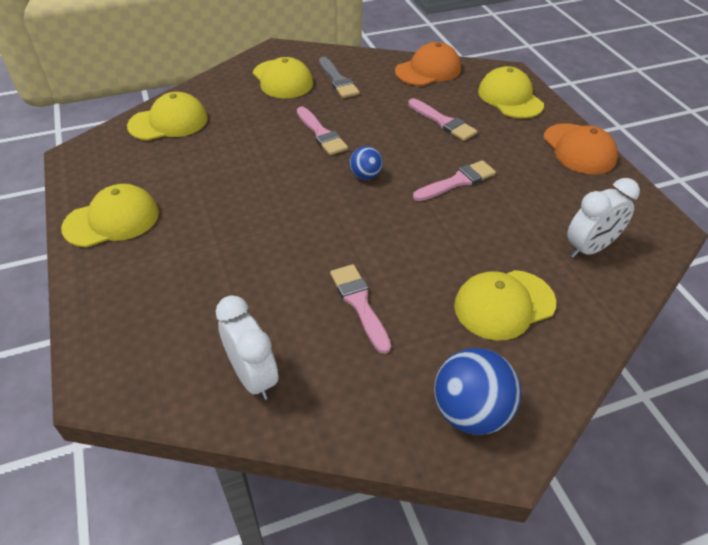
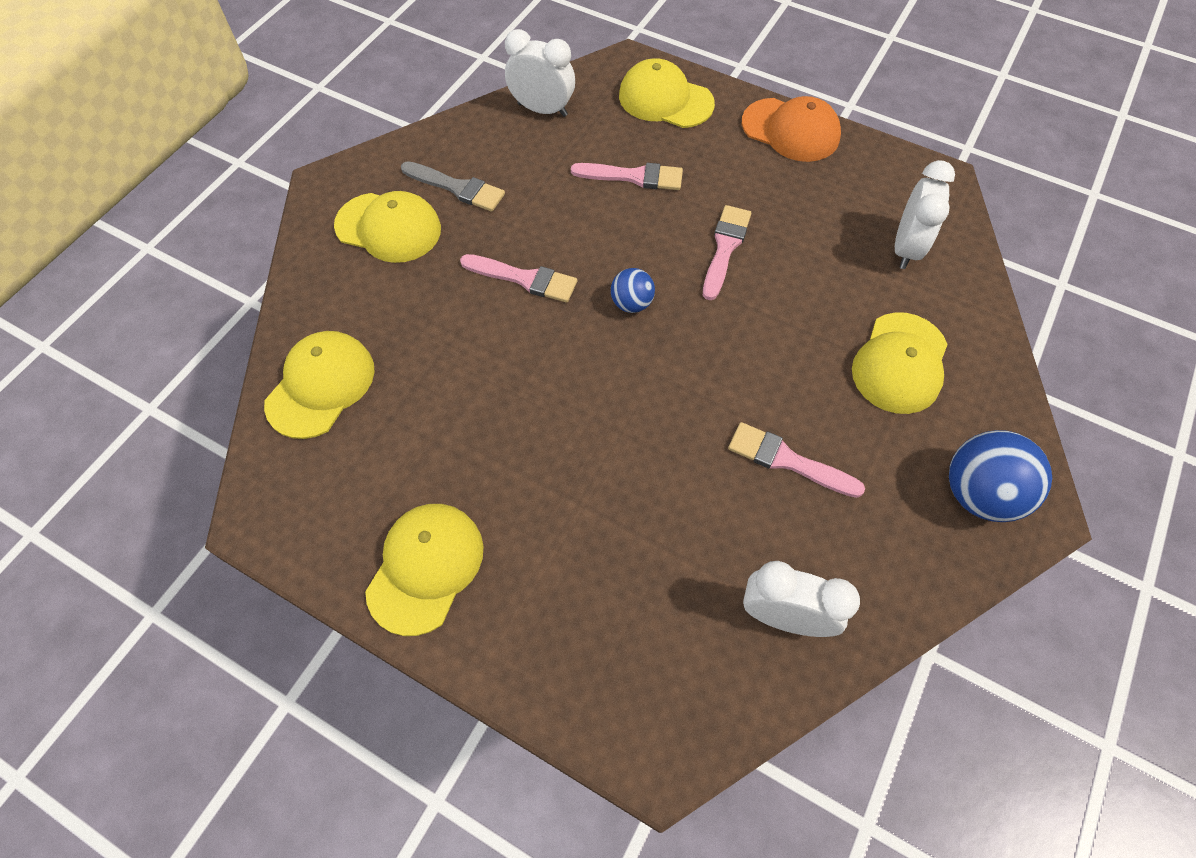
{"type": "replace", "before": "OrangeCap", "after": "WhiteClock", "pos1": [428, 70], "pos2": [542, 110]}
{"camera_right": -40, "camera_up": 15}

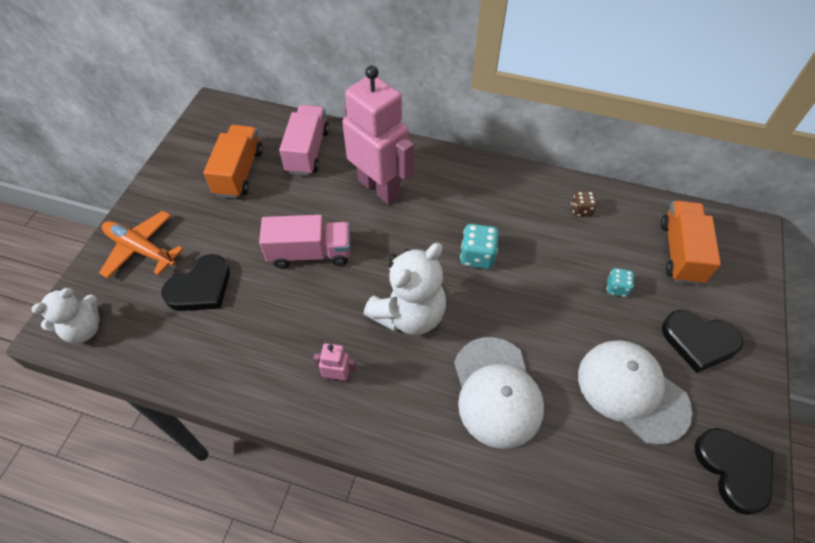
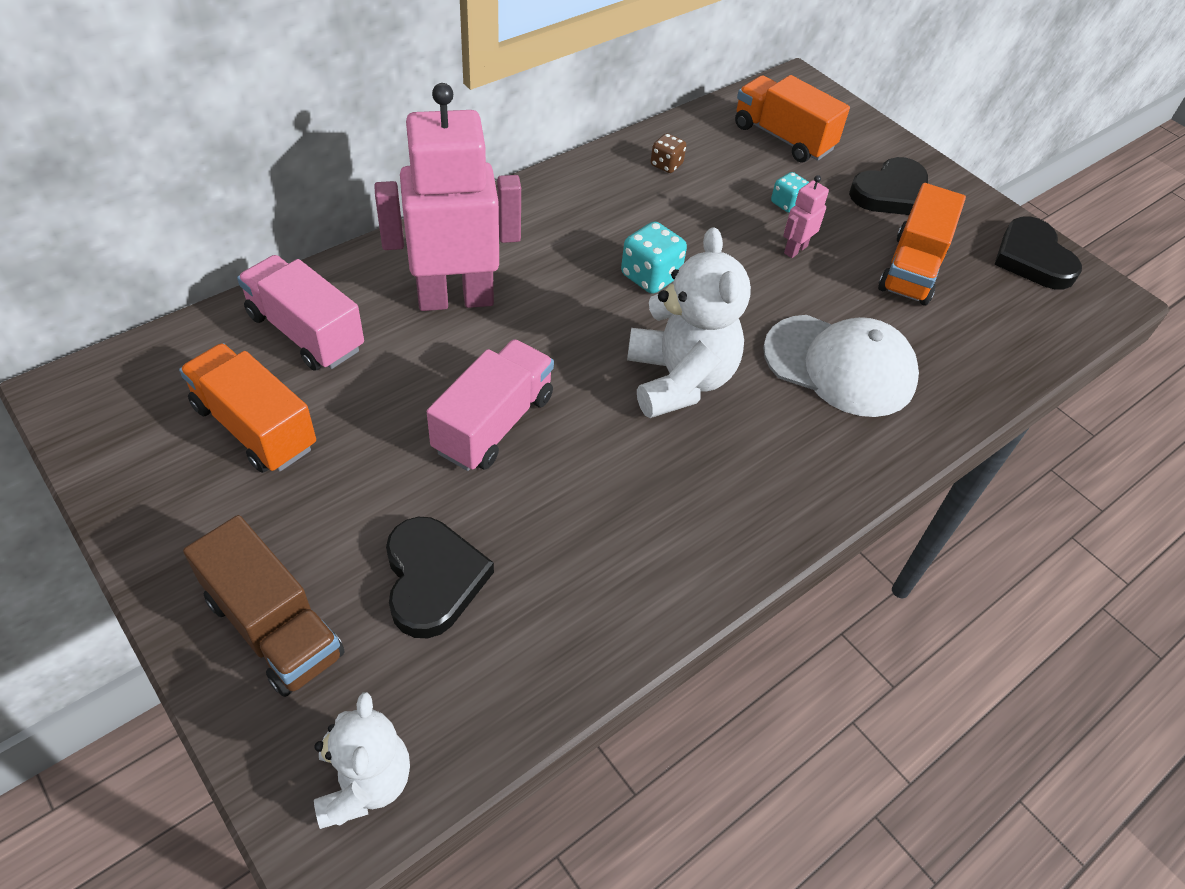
{"type": "replace", "before": "OrangePlane", "after": "BrownTruck", "pos1": [141, 249], "pos2": [274, 627]}
{"type": "replace", "before": "WhiteCap", "after": "OrangeTruck", "pos1": [632, 391], "pos2": [912, 269]}
{"type": "move", "before": "PinkRobot", "pos1": [338, 377], "pos2": [795, 249]}
{"type": "rotate", "before": "BlackHeart", "pos1": [733, 469], "pos2": [1032, 258], "turn": -120}
{"camera_right": -60, "camera_up": -5}

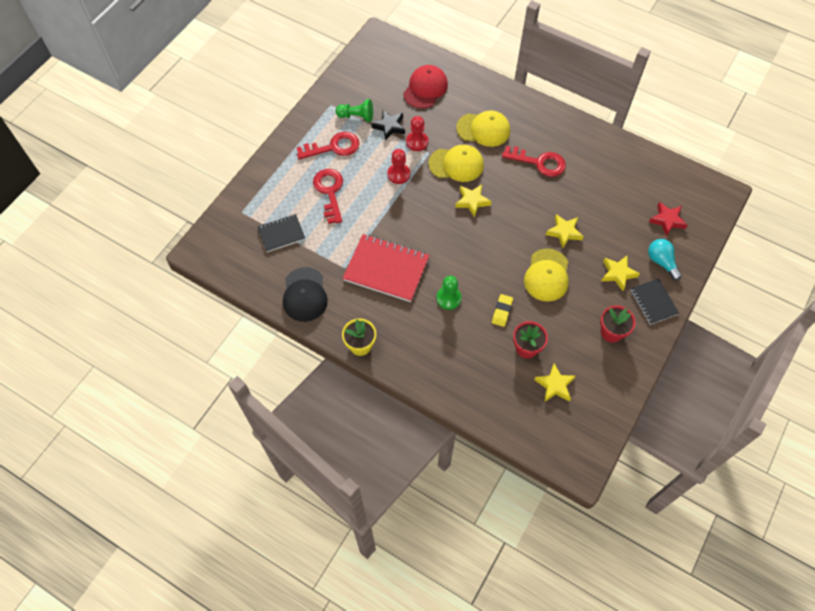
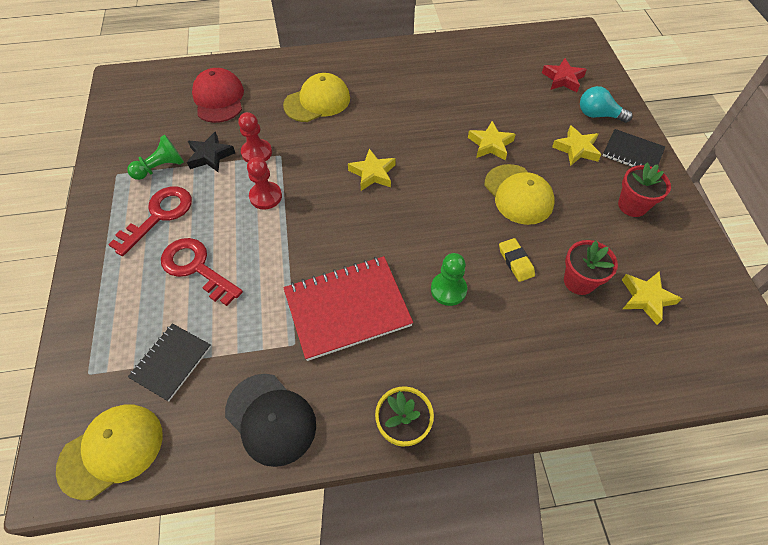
{"type": "move", "before": "YellowCap", "pos1": [456, 164], "pos2": [111, 450]}
{"type": "delete", "before": "RedKey", "pos1": [539, 162]}
{"camera_right": -40, "camera_up": -5}

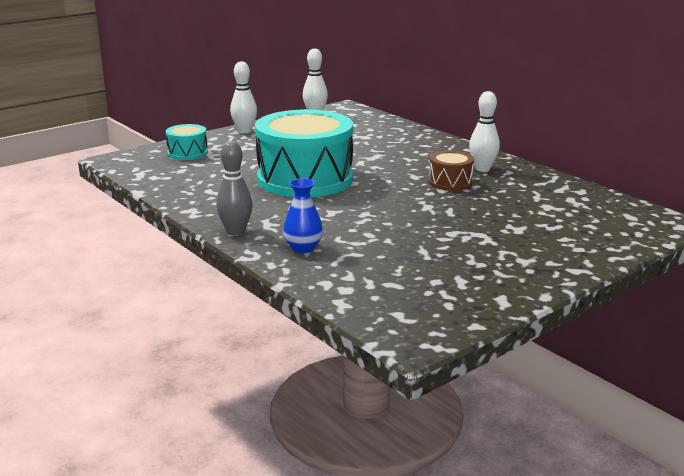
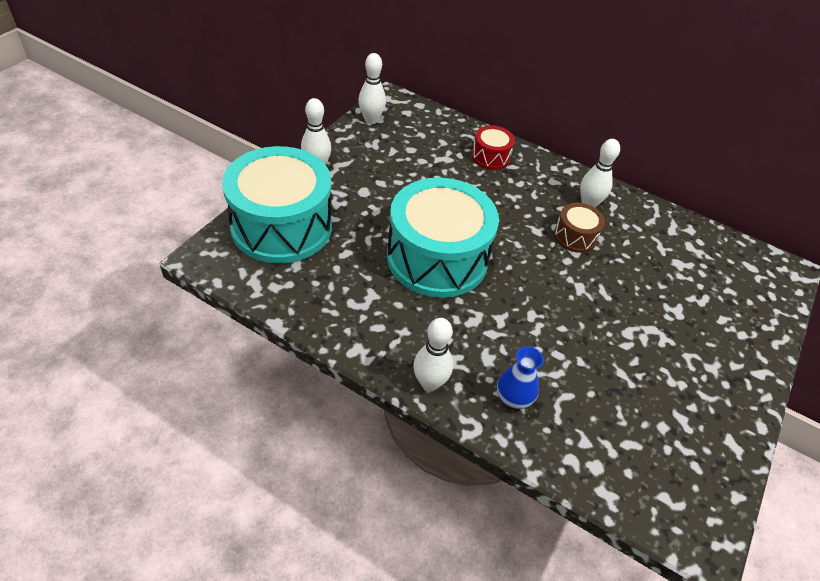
{"type": "resize", "before": "TurquoiseDrum", "pos1": [187, 153], "pos2": [281, 226], "scale": 2.22}
{"type": "recolor", "before": "GreyBowlingPin", "after": "WhiteBowlingPin", "pos1": [235, 231], "pos2": [429, 383]}
{"type": "insert", "after": "RedDrum", "pos2": [490, 157]}
{"camera_right": -25, "camera_up": 25}

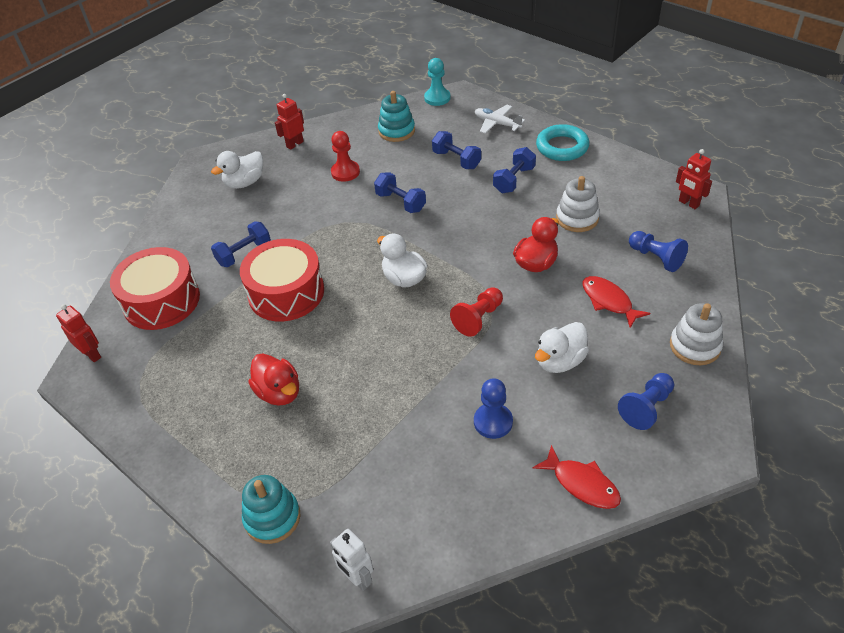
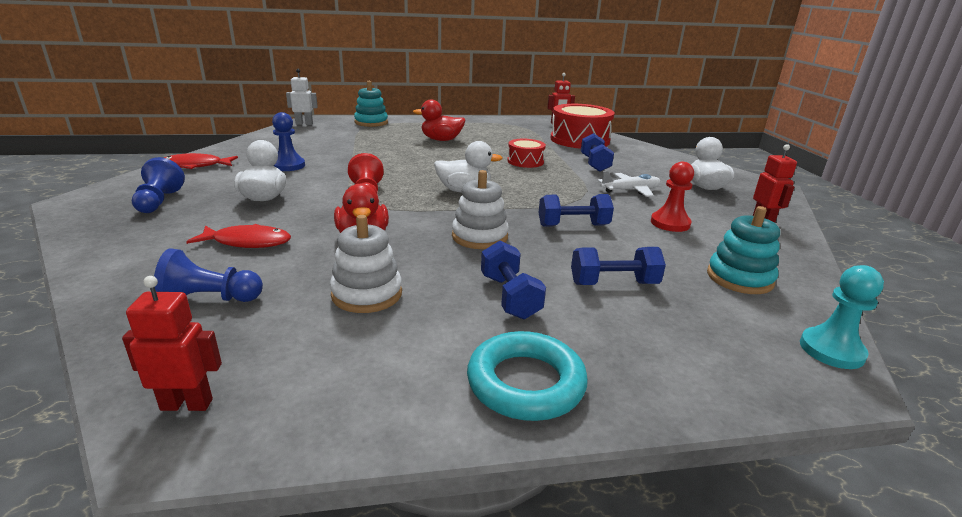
{"type": "move", "before": "WhitePlane", "pos1": [497, 124], "pos2": [630, 190]}
{"type": "resize", "before": "RedDrum", "pos1": [286, 293], "pos2": [525, 161], "scale": 0.54}
{"type": "move", "before": "WhiteStackingToy", "pos1": [695, 346], "pos2": [479, 237]}
{"camera_right": 125, "camera_up": -20}

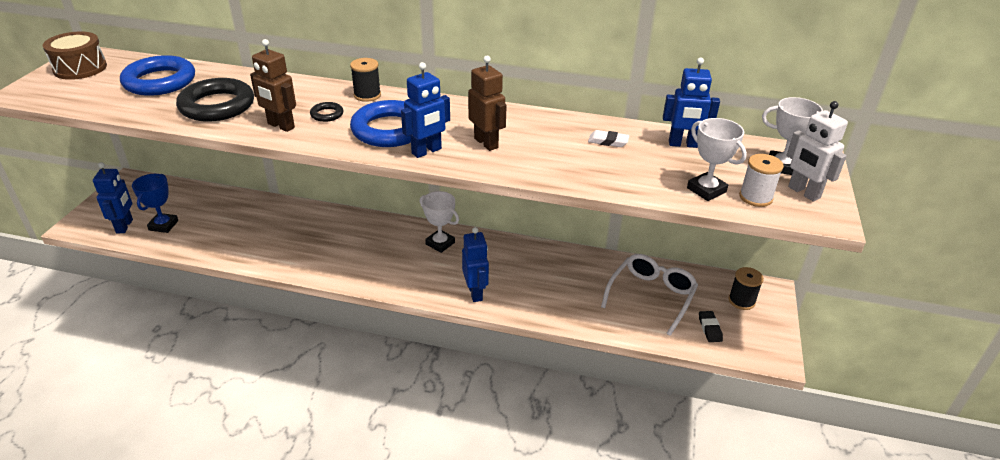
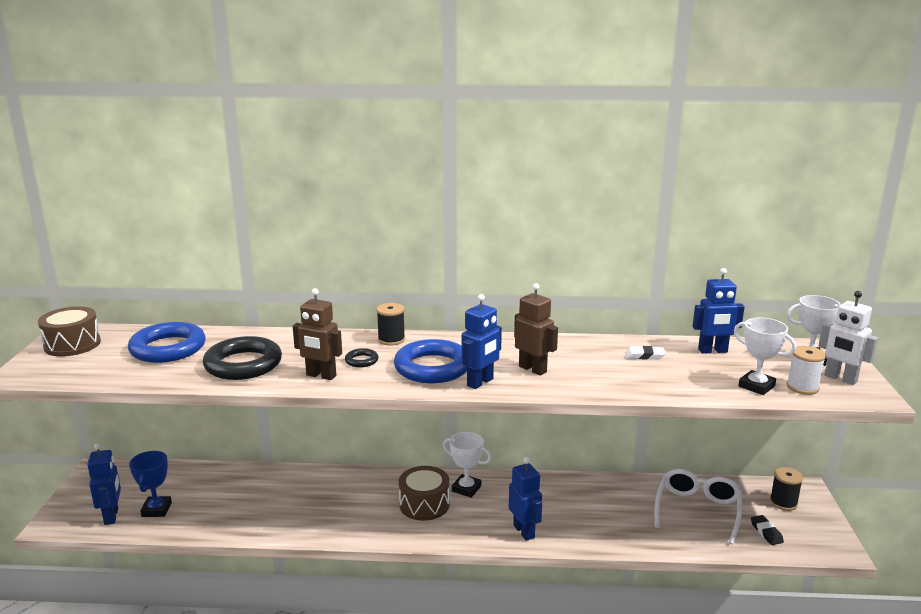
{"type": "insert", "after": "BrownDrum", "pos2": [424, 504]}
{"camera_right": -10, "camera_up": -15}

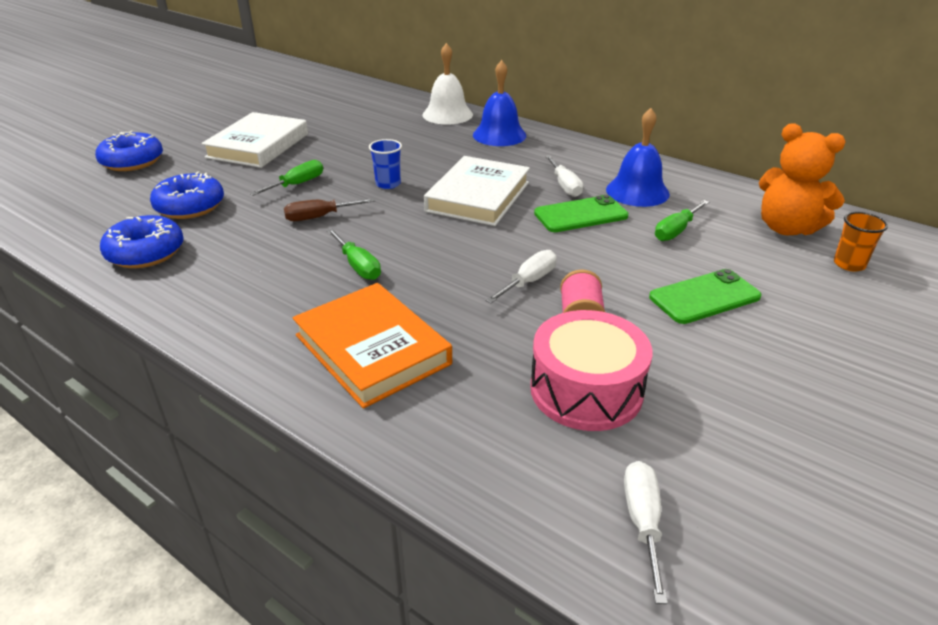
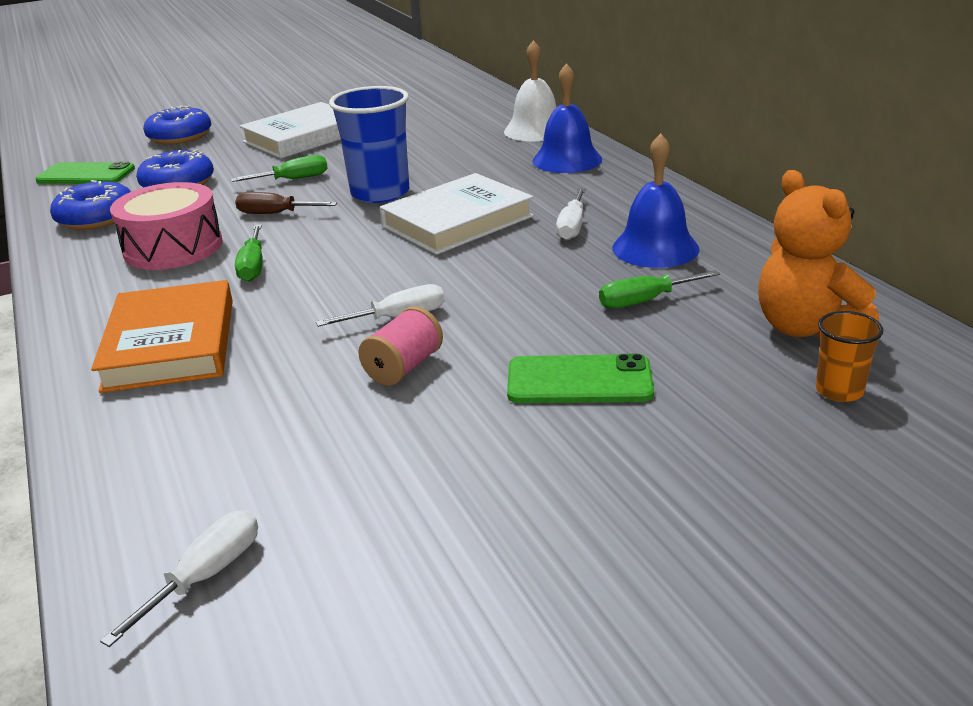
{"type": "resize", "before": "BlueCup", "pos1": [388, 184], "pos2": [380, 193], "scale": 1.98}
{"type": "move", "before": "GreenPhone", "pos1": [581, 215], "pos2": [86, 175]}
{"type": "move", "before": "PinkDrum", "pos1": [586, 390], "pos2": [173, 247]}
{"camera_right": 30, "camera_up": -5}

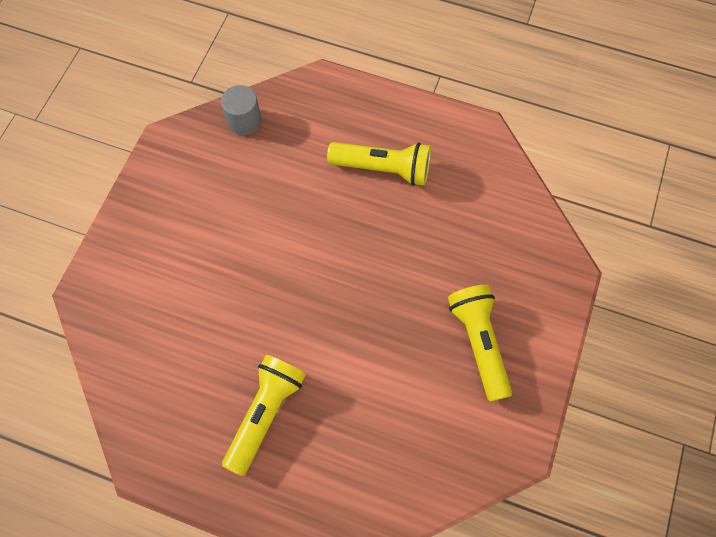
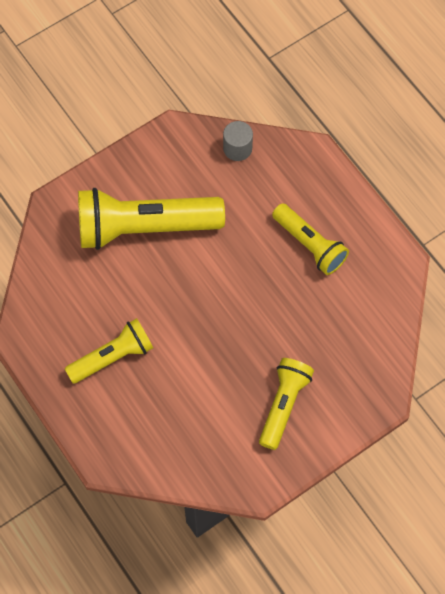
{"type": "insert", "after": "YellowFlashlight", "pos2": [143, 227]}
{"camera_right": 35, "camera_up": 0}

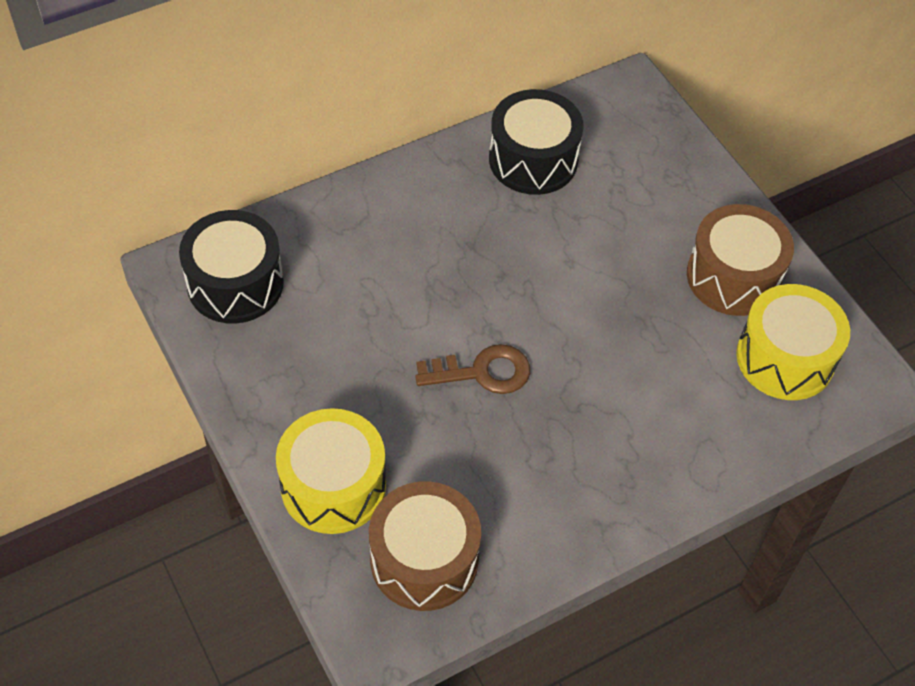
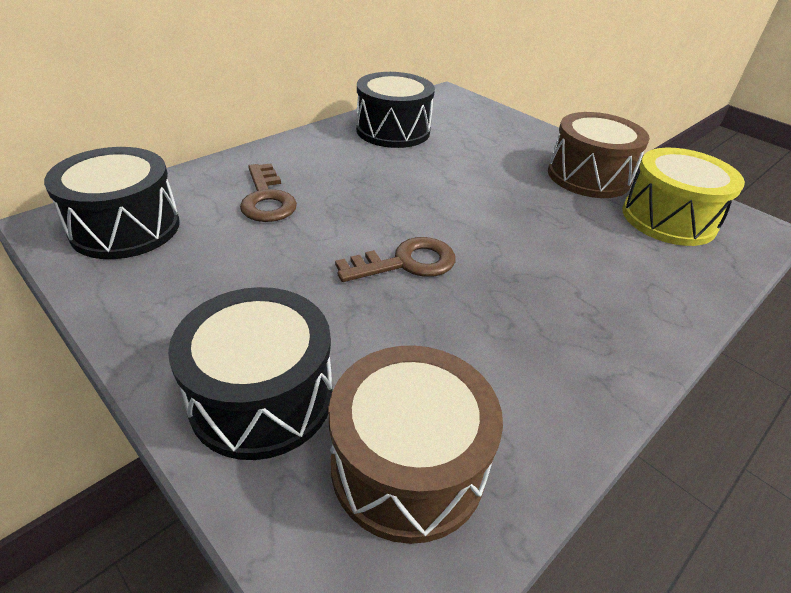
{"type": "recolor", "before": "YellowDrum", "after": "BlackDrum", "pos1": [333, 486], "pos2": [262, 397]}
{"type": "insert", "after": "BrownKey", "pos2": [267, 199]}
{"camera_right": -15, "camera_up": -15}

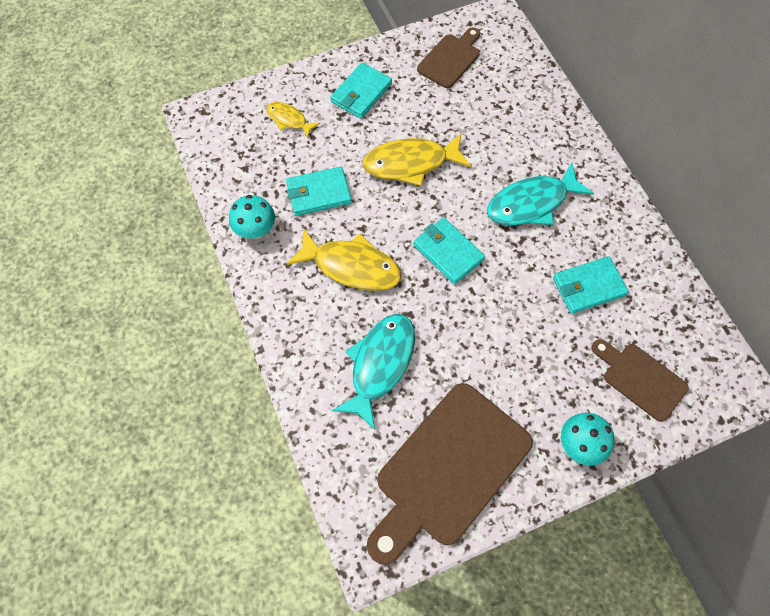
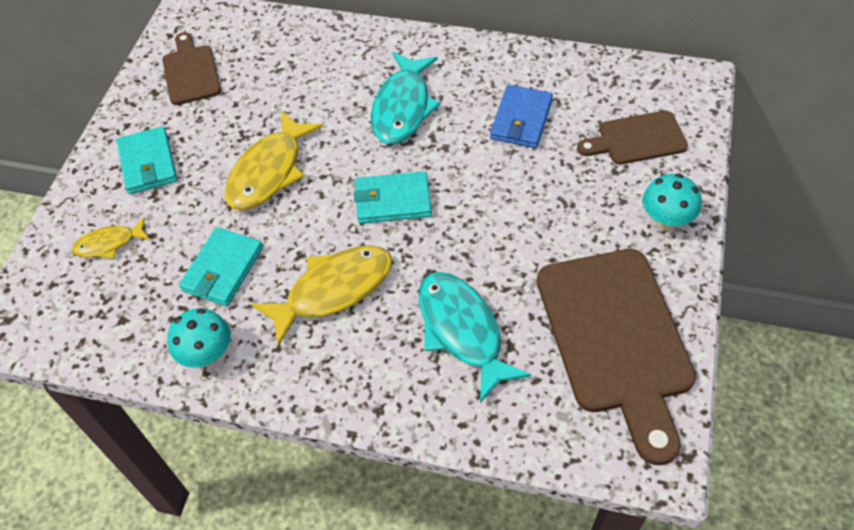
{"type": "recolor", "before": "TurquoiseWallet", "after": "BlueWallet", "pos1": [588, 287], "pos2": [521, 120]}
{"camera_right": -50, "camera_up": -10}

